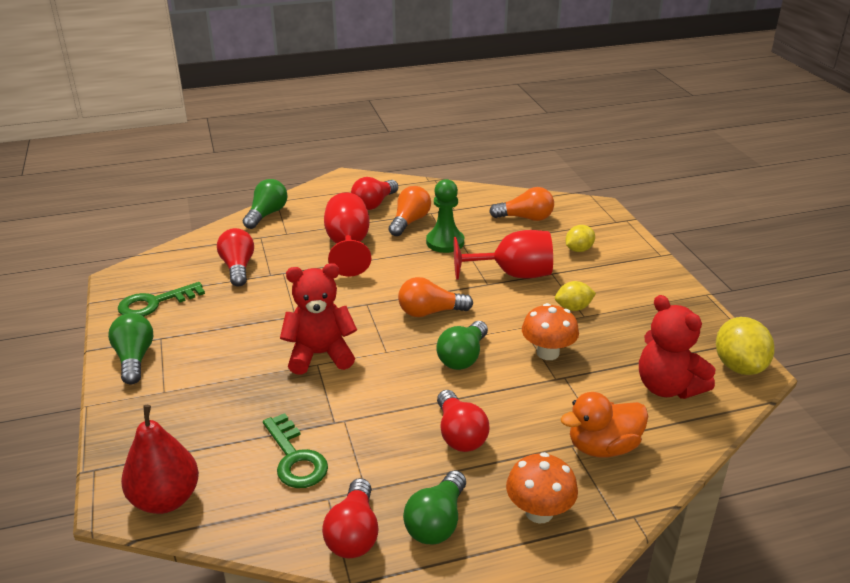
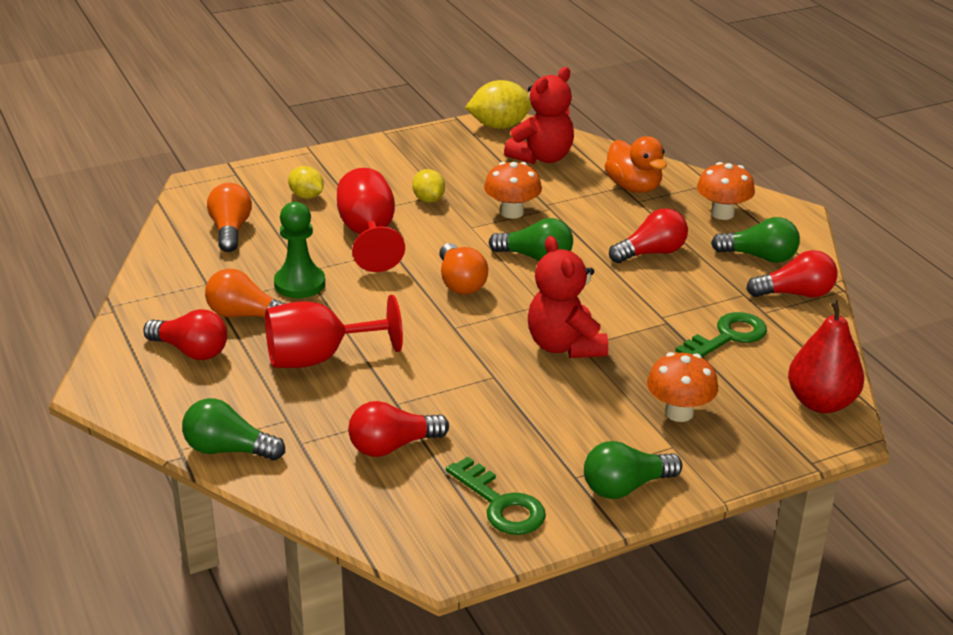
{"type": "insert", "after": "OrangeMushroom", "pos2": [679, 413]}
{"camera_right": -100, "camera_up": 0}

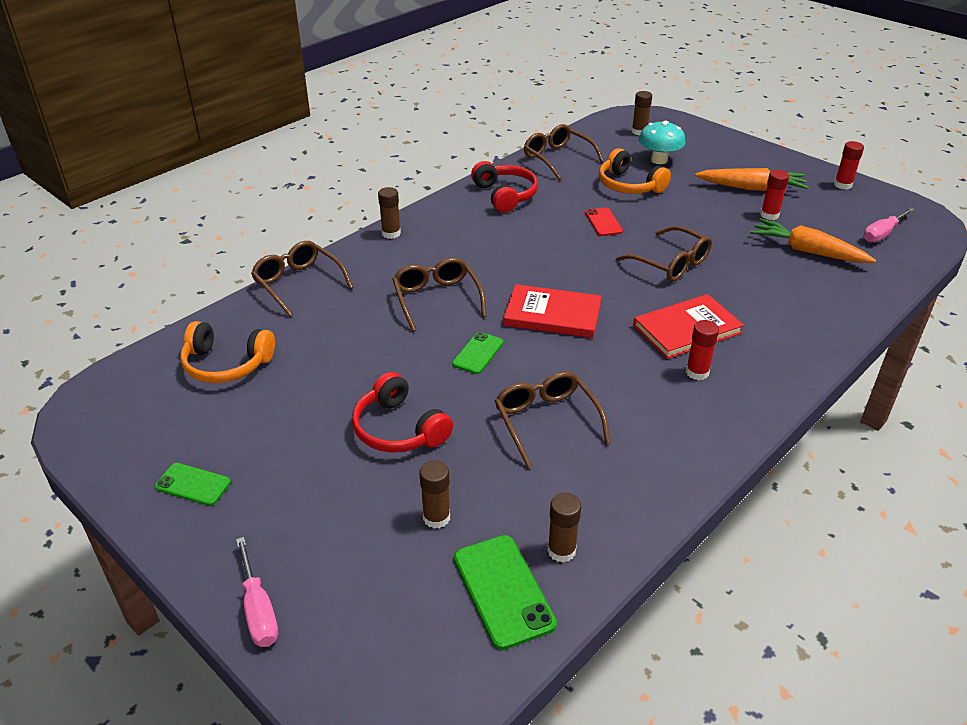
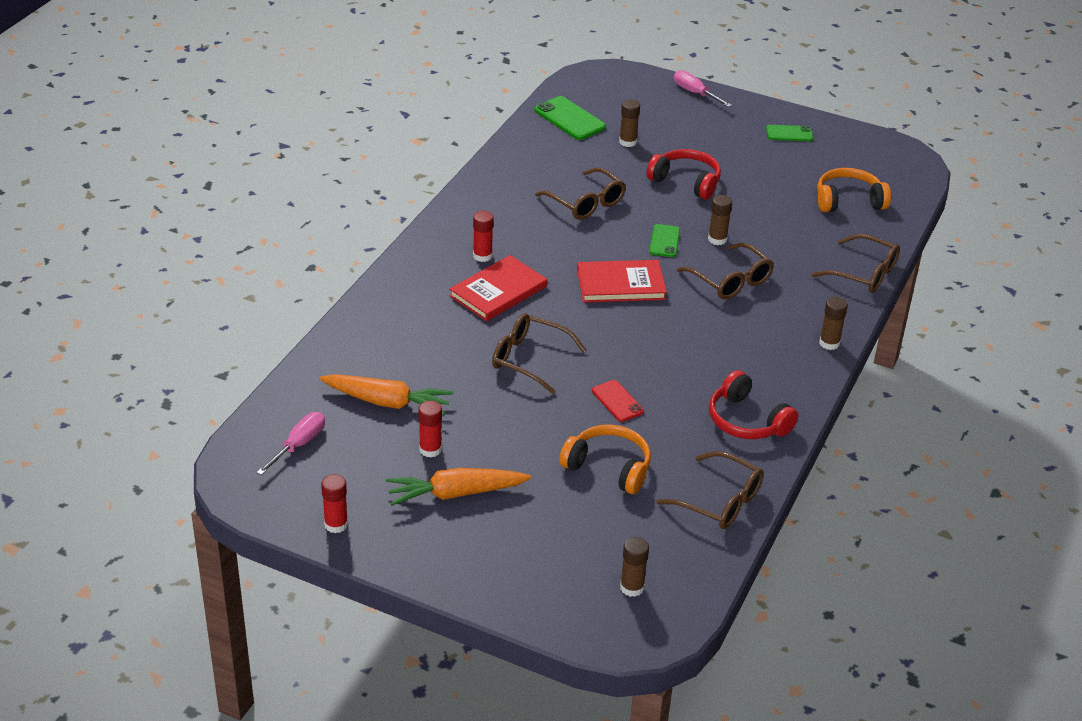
{"type": "delete", "before": "TurquoiseMushroom", "pos1": [659, 160]}
{"type": "move", "before": "BrownGlueStick", "pos1": [561, 550], "pos2": [717, 239]}
{"camera_right": 160, "camera_up": 0}

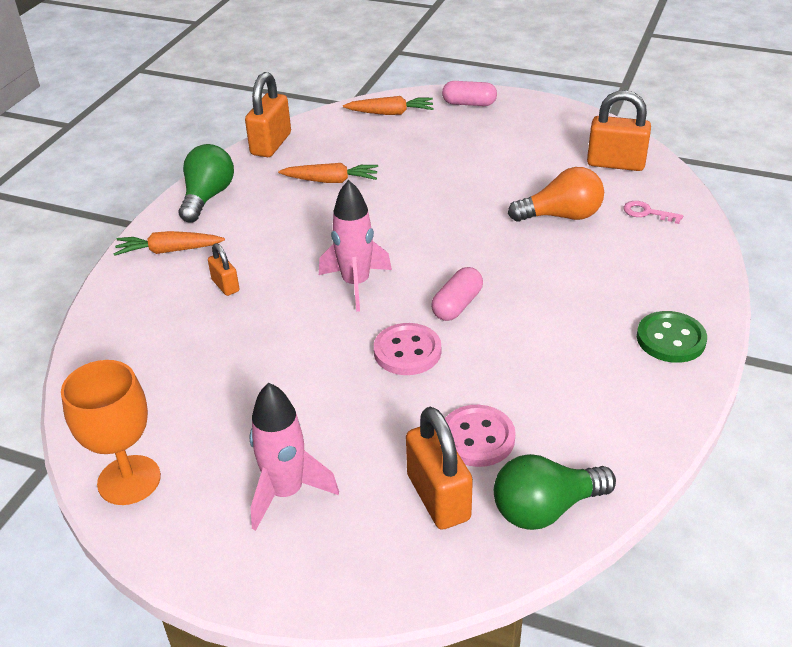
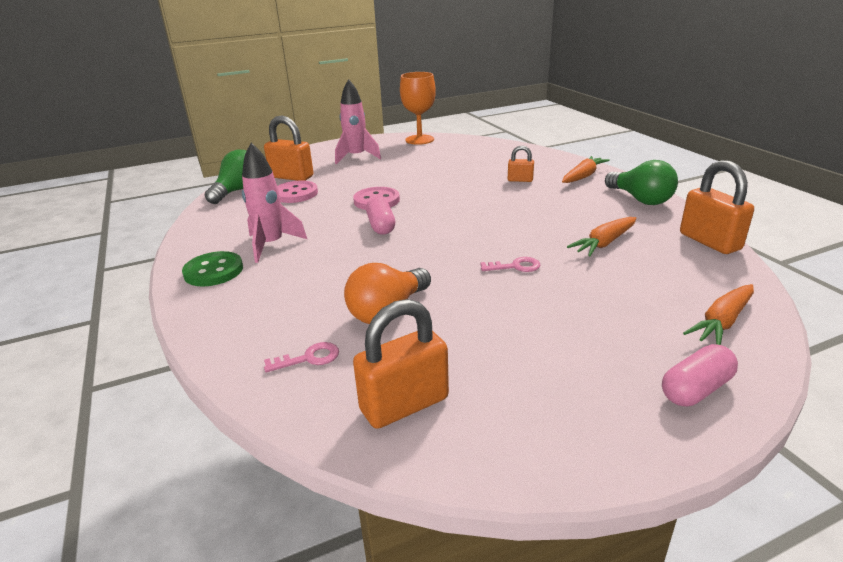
{"type": "move", "before": "PinkRocket", "pos1": [356, 284], "pos2": [271, 245]}
{"type": "insert", "after": "PinkKey", "pos2": [515, 266]}
{"camera_right": 135, "camera_up": -10}

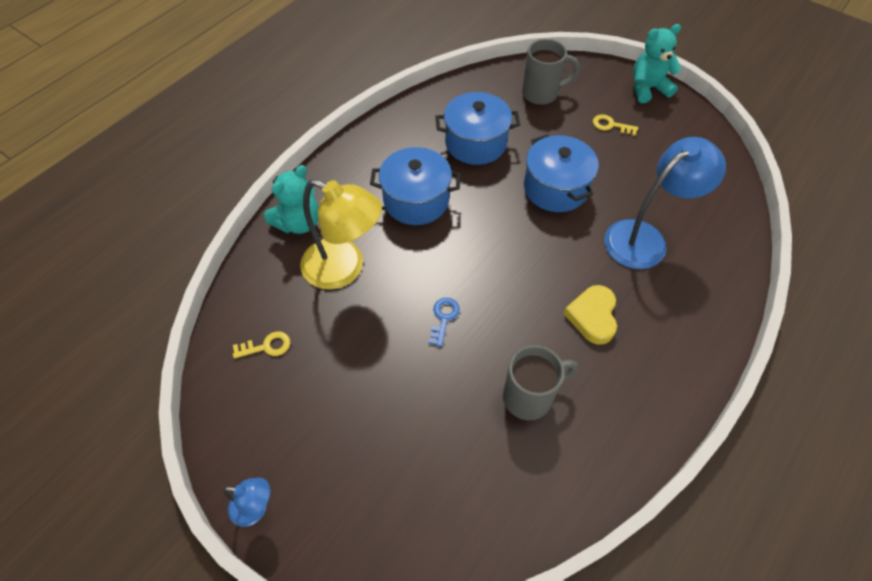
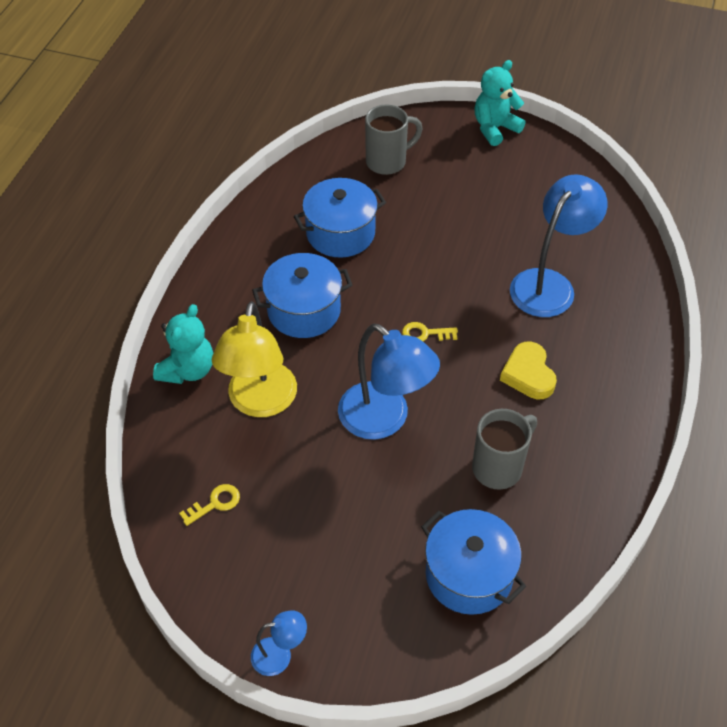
{"type": "move", "before": "YellowKey", "pos1": [610, 125], "pos2": [425, 334]}
{"type": "move", "before": "BluePot", "pos1": [555, 188], "pos2": [469, 575]}
{"type": "rotate", "before": "YellowLamp", "pos1": [344, 269], "pos2": [260, 402], "turn": 90}
{"type": "replace", "before": "BlueKey", "after": "BlueLamp", "pos1": [443, 318], "pos2": [384, 420]}
{"camera_right": -20, "camera_up": -5}

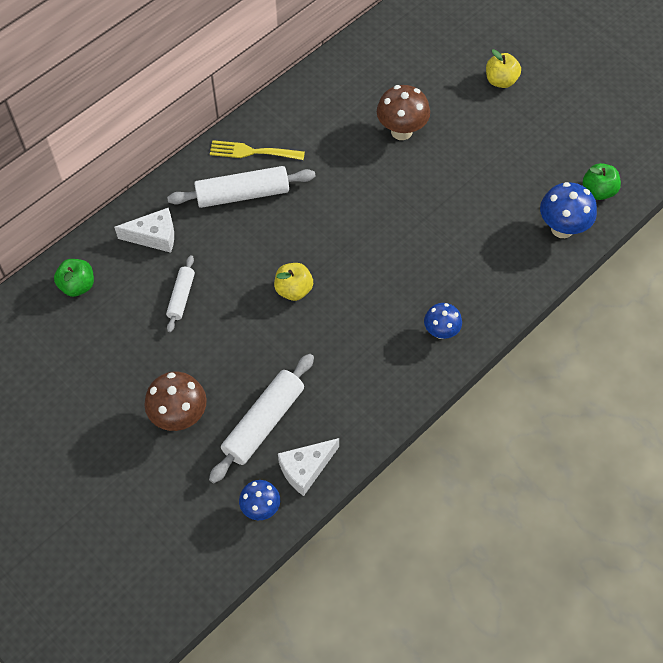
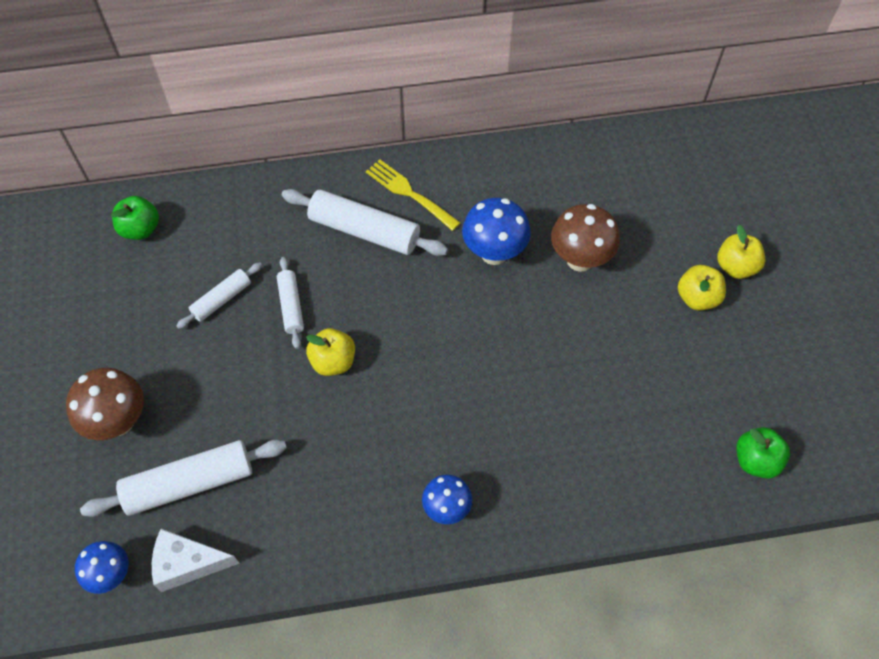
{"type": "move", "before": "BlueMushroom", "pos1": [562, 228], "pos2": [494, 253]}
{"type": "delete", "before": "WhiteCheese", "pos1": [154, 236]}
{"type": "insert", "after": "WhiteRollingPin", "pos2": [291, 306]}
{"type": "insert", "after": "YellowApple", "pos2": [697, 298]}
{"camera_right": 35, "camera_up": 0}

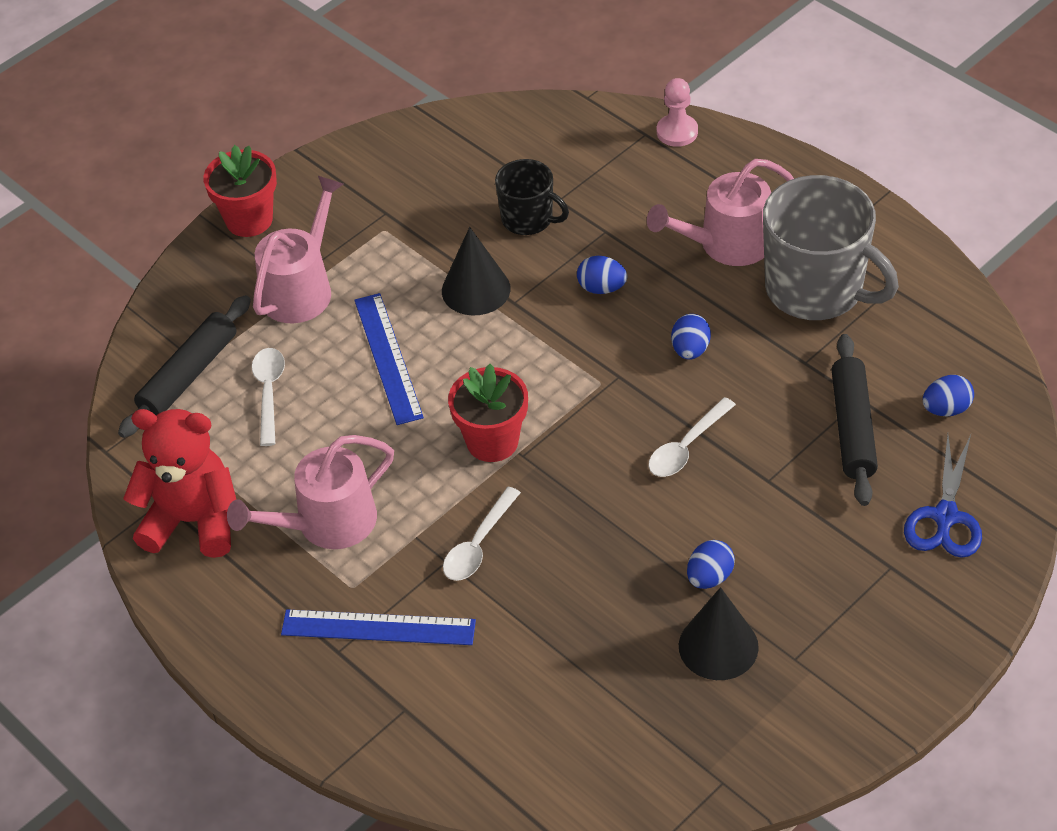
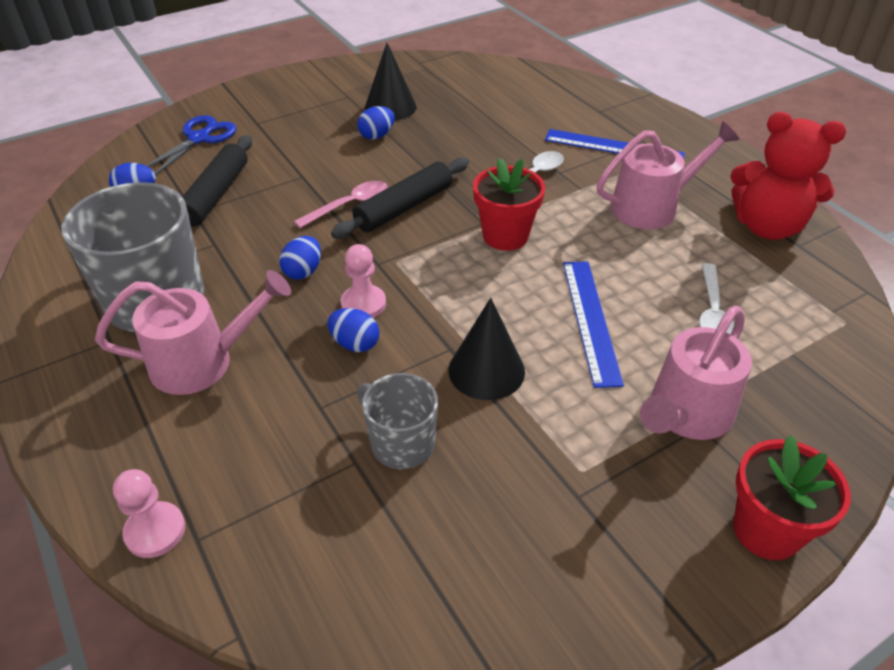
{"type": "recolor", "before": "BlackMug", "after": "GreyMug", "pos1": [528, 219], "pos2": [401, 443]}
{"type": "move", "before": "BlackRollingPin", "pos1": [188, 375], "pos2": [404, 207]}
{"type": "recolor", "before": "WhiteSpoon", "after": "PinkSpoon", "pos1": [686, 447], "pos2": [349, 205]}
{"type": "insert", "after": "PinkPawn", "pos2": [363, 304]}
{"camera_right": -170, "camera_up": -5}

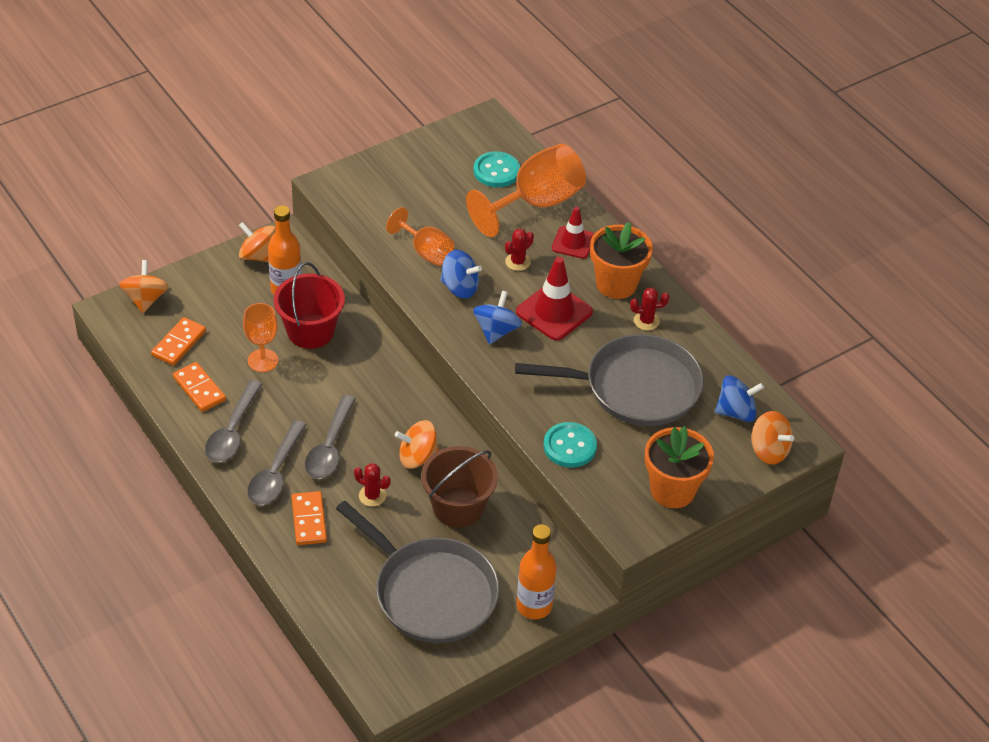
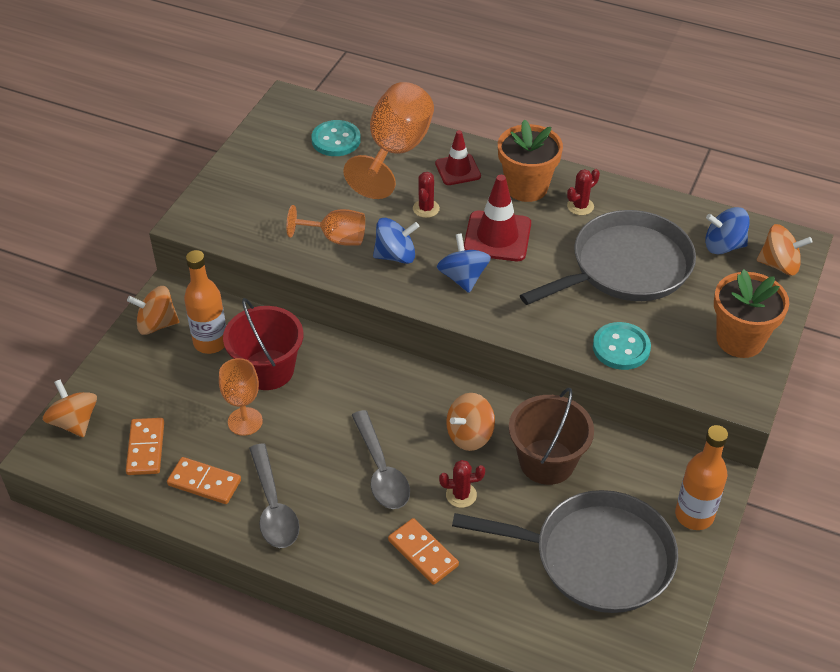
{"type": "rotate", "before": "BlueSpinningTop", "pos1": [736, 412], "pos2": [723, 246], "turn": -135}
{"type": "delete", "before": "GreySpoon", "pos1": [275, 473]}
{"camera_right": -30, "camera_up": 0}

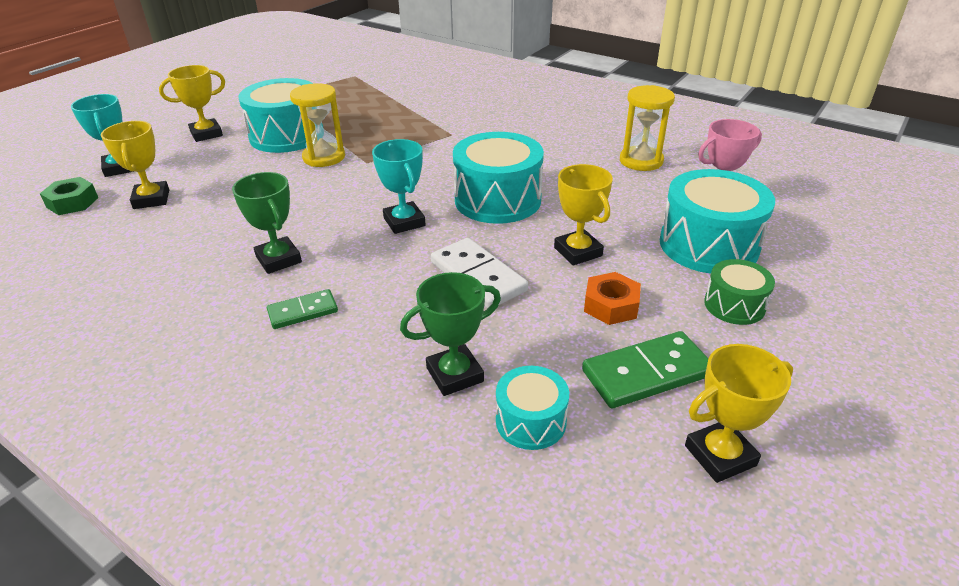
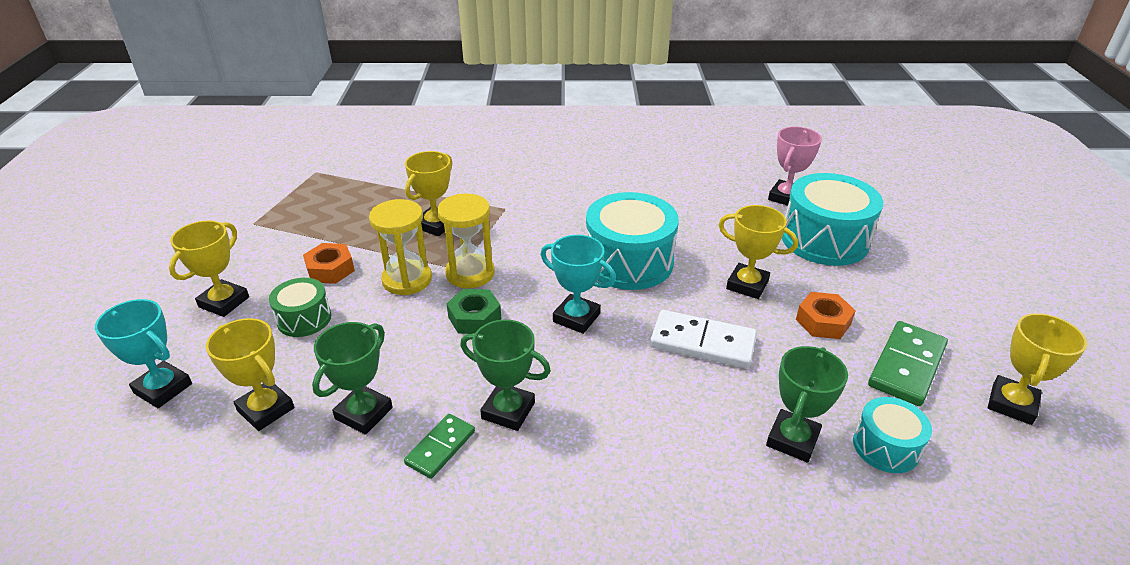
{"type": "replace", "before": "TurquoiseDrum", "after": "OrangeNut", "pos1": [287, 135], "pos2": [330, 269]}
{"type": "move", "before": "YellowHourglass", "pos1": [641, 161], "pos2": [470, 273]}
{"type": "move", "before": "GreenNut", "pos1": [72, 202], "pos2": [474, 318]}
{"type": "move", "before": "GreenDrum", "pos1": [734, 305], "pos2": [304, 319]}
{"type": "move", "before": "GreenDomino", "pos1": [303, 312], "pos2": [440, 448]}
{"type": "insert", "after": "YellowTrophy", "pos2": [436, 225]}
{"type": "insert", "after": "GreenTrophy", "pos2": [364, 413]}
{"camera_right": -35, "camera_up": 0}

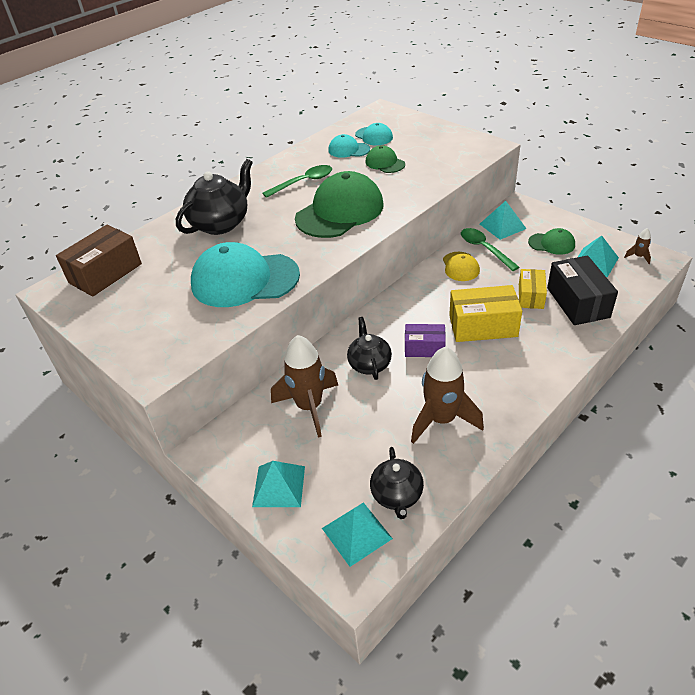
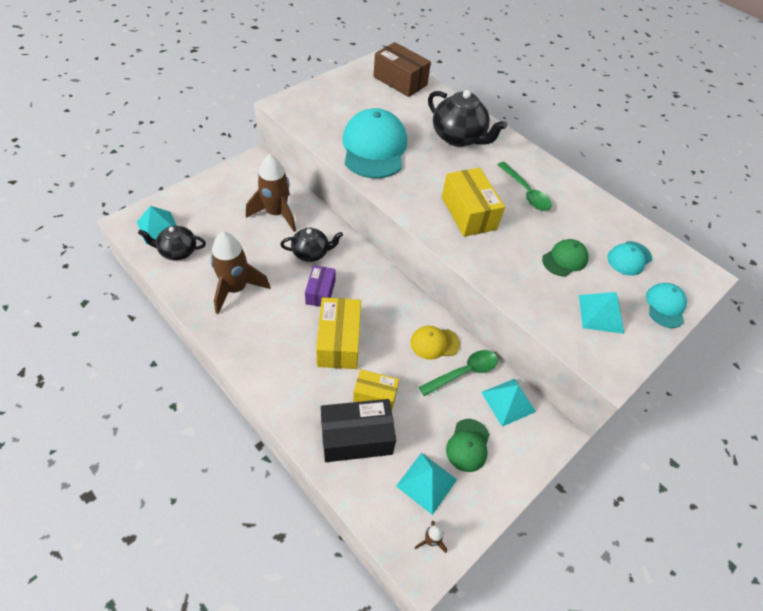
{"type": "move", "before": "TurquoiseCap", "pos1": [348, 150], "pos2": [665, 306]}
{"type": "replace", "before": "GreenCap", "after": "YellowBox", "pos1": [340, 211], "pos2": [468, 213]}
{"type": "move", "before": "TurquoisePyramid", "pos1": [279, 486], "pos2": [600, 314]}
{"camera_right": 85, "camera_up": 10}

